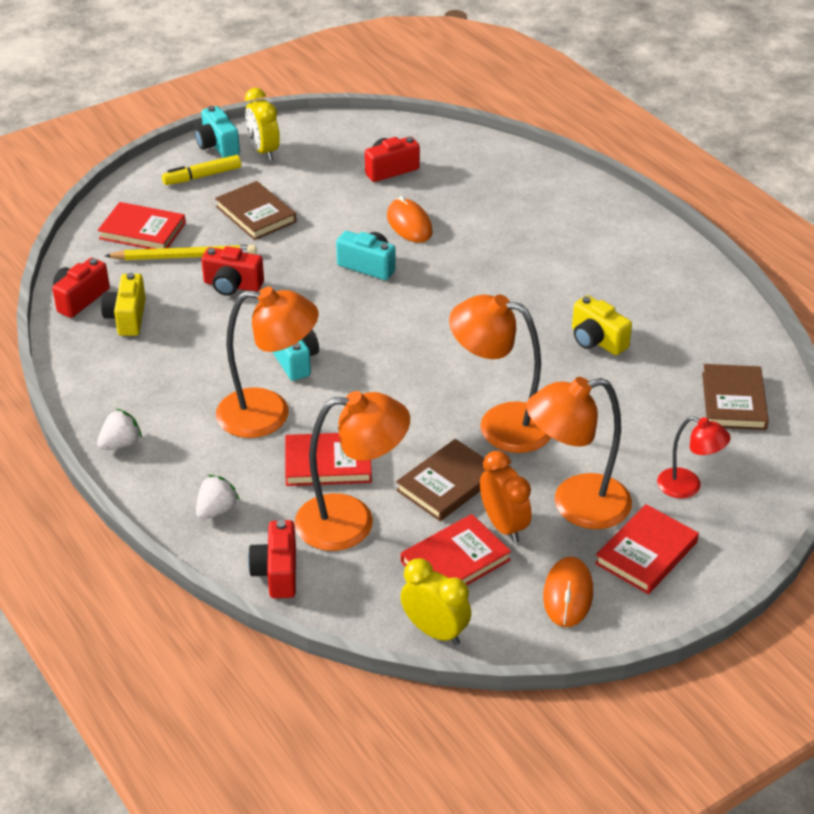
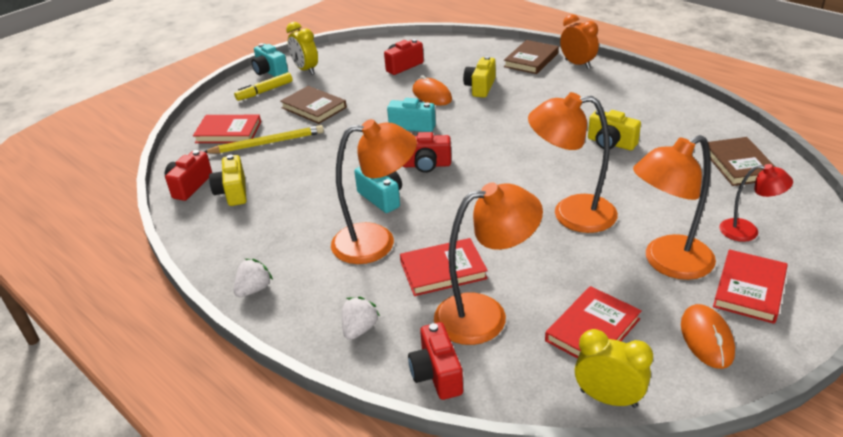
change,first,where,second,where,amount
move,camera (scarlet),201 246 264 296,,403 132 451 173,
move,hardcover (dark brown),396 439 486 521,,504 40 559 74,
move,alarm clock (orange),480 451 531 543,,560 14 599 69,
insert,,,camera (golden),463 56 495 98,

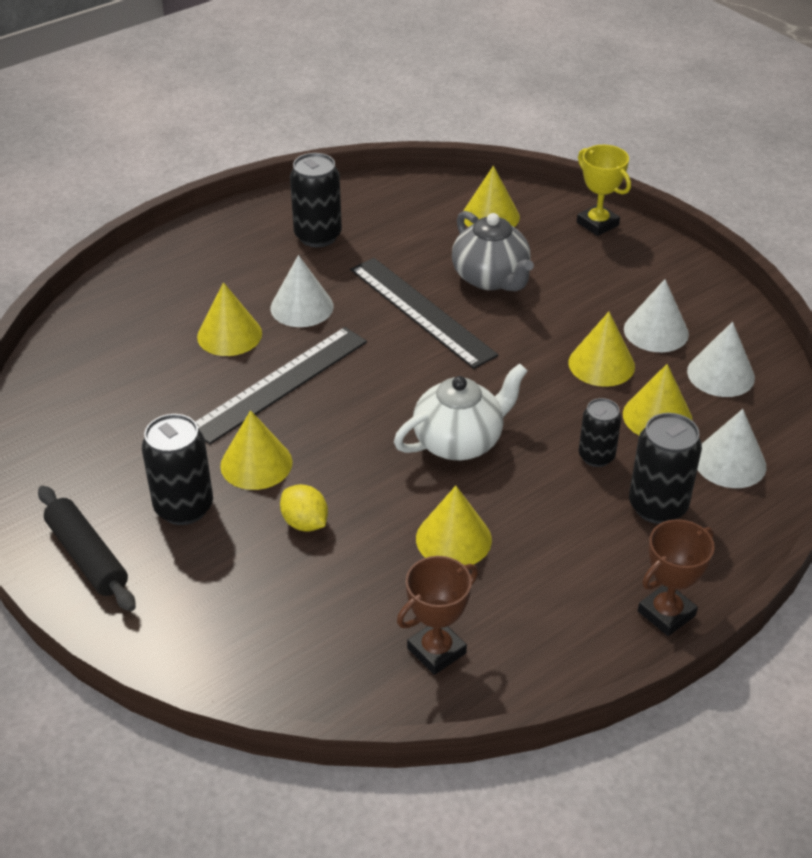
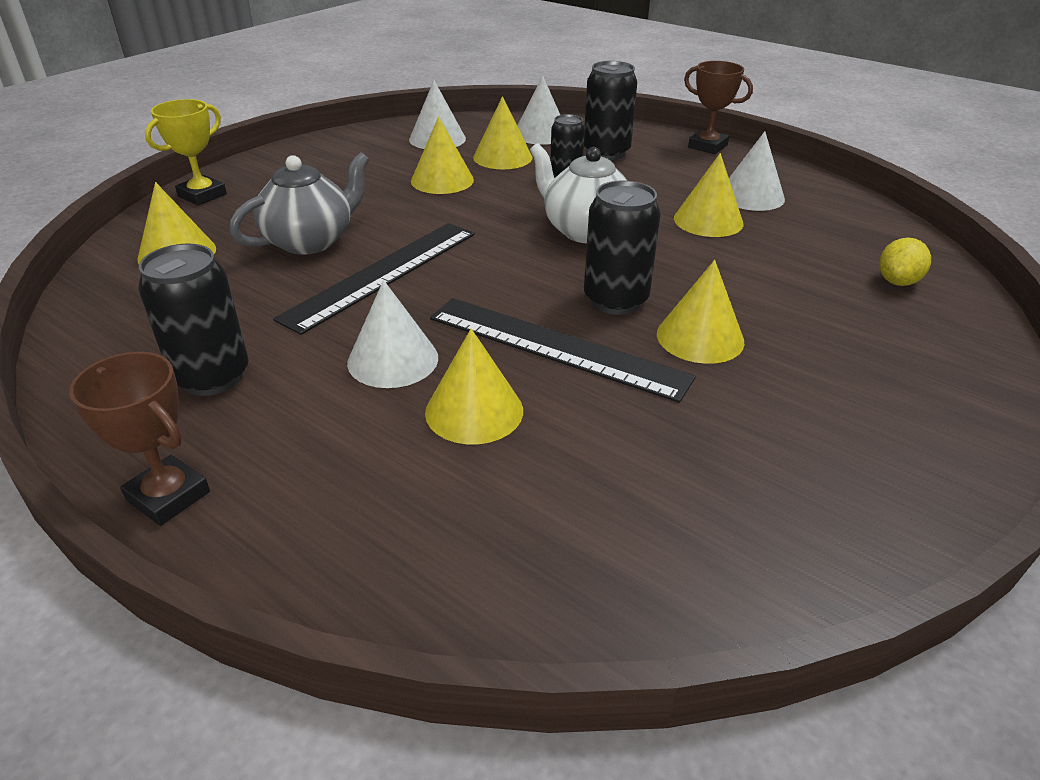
change,first,where,second,where,amount
delete,rolling pin (ebony),38 486 136 611,,,
move,soda can (ebony),142 414 213 525,,584 180 661 315,
move,toy lemon (golden),280 484 328 532,,879 238 931 286,
move,award cup (dark brown),397 556 478 675,,69 352 210 526,
move,cone (white),624 279 689 352,,729 131 785 211,

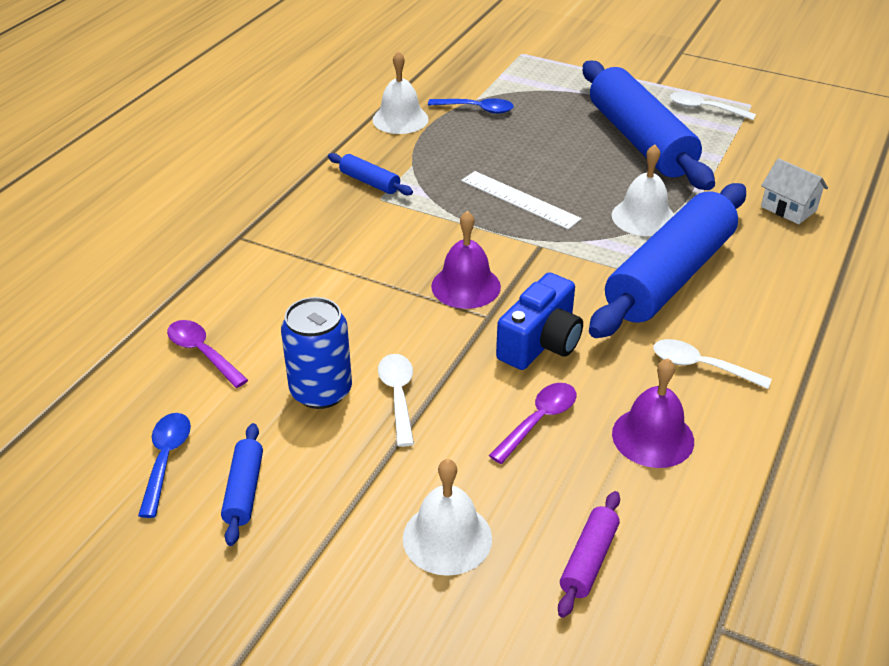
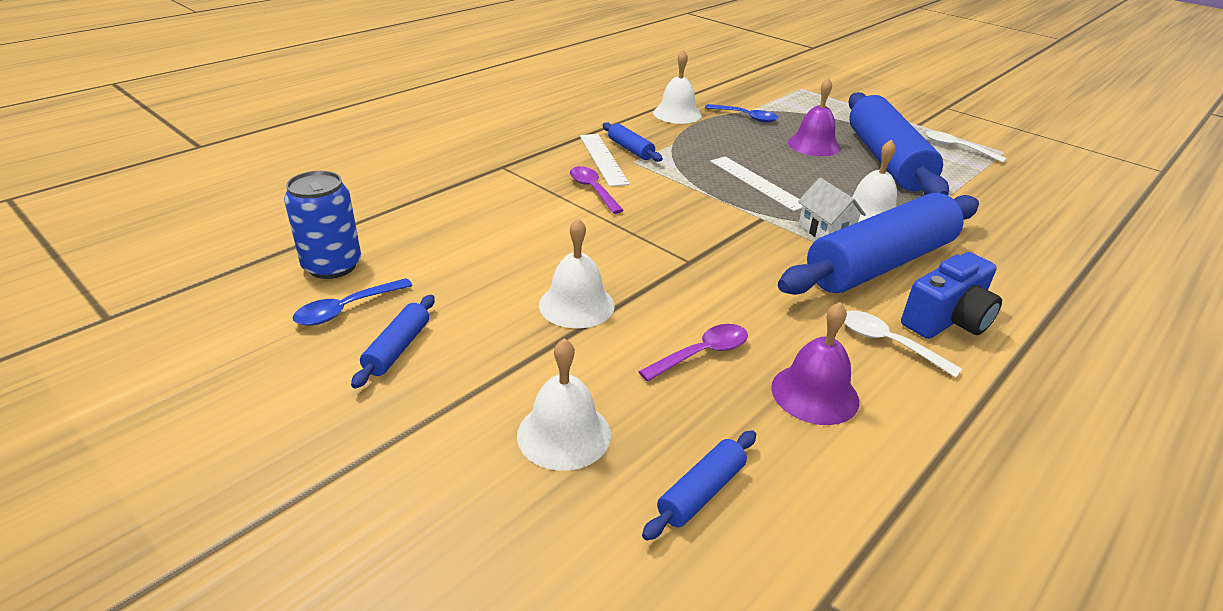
change,first,where,second,where,amount
rotate,tablespoon (royal blue),138 413 191 518,,293 278 413 326,150 degrees counterclockwise
move,tablespoon (violet),167 320 248 388,,570 166 624 214,
move,soda can (royal blue),281 297 352 409,,284 171 361 279,
replace,tablespoon (white),378 354 414 447,hand bell (white),539 218 615 328,
move,hand bell (violet),431 211 501 309,,788 78 841 156,
move,camera (royal blue),496 273 583 370,,901 252 1002 339,
recolor,rolling pin (violet),558 491 620 618,rolling pin (royal blue),642 430 756 541,
move,cottage (white),761 158 828 224,,798 178 866 239,
insert,,,ruler (white),580 134 630 187,

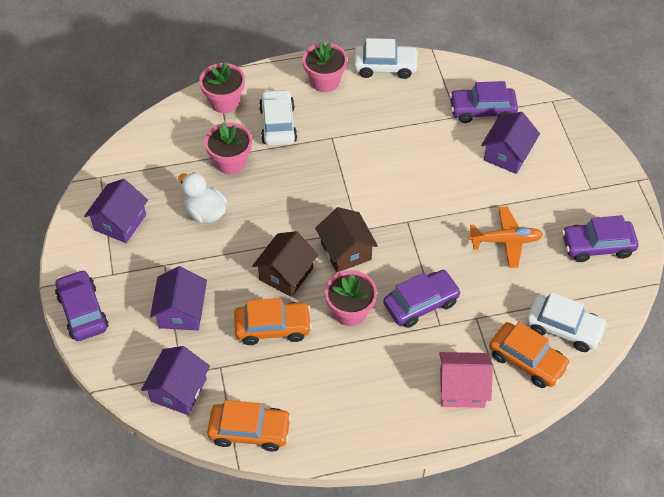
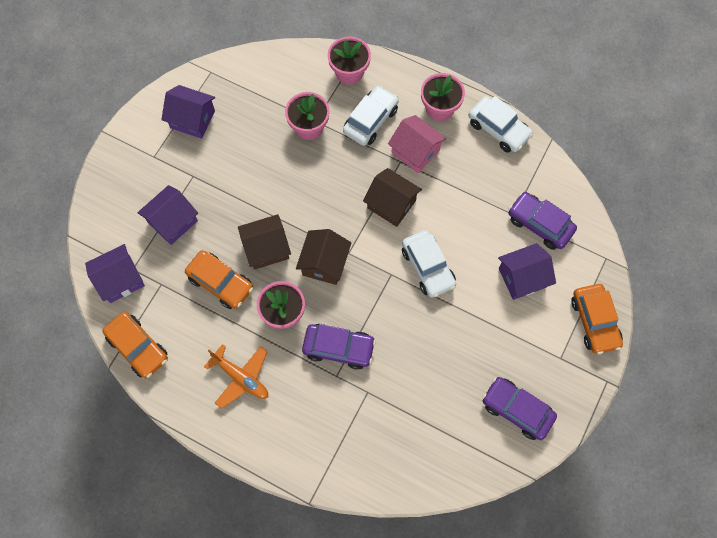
change,first,where,second,where,amount
delete,toy car (violet),55 270 109 341,,,
rotate,cottage (violet),84 179 148 243,,161 85 215 139,45 degrees clockwise
delete,rubber duck (white),178 172 227 223,,,
move,cottage (rosy),439 352 493 408,,388 115 446 173,
move,plane (orange),468 207 543 268,,204 344 268 409,
move,toy car (orange),489 322 571 388,,571 284 623 354,
move,toy car (white),526 292 608 352,,402 230 456 298,
insert,,,cottage (dark brown),363 168 422 227,

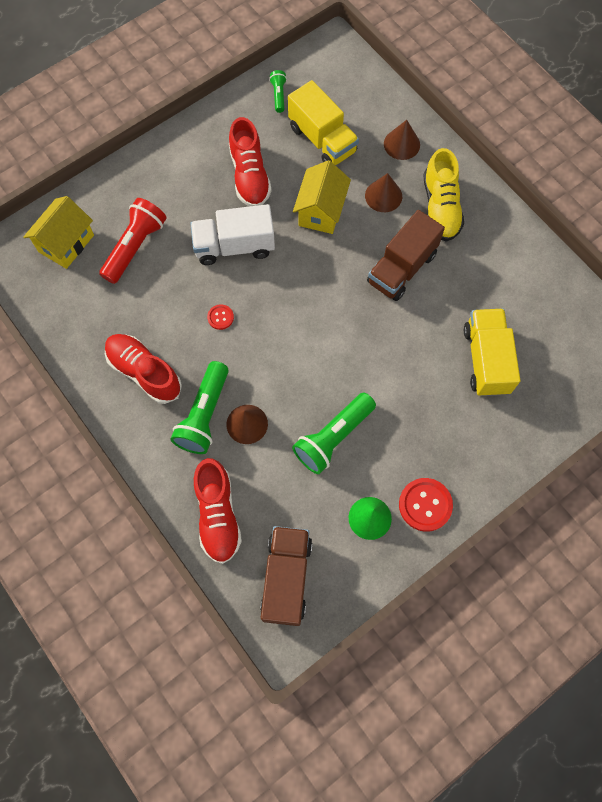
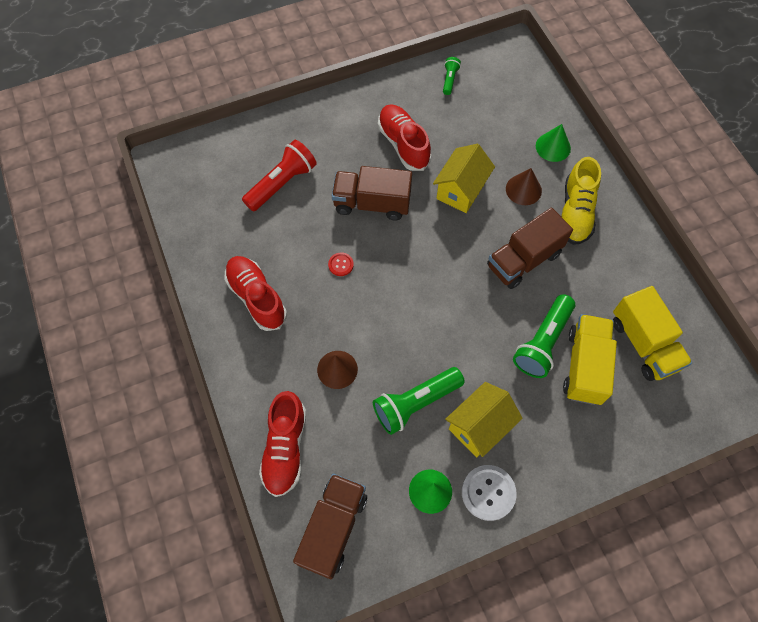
change,first,where,second,where,amount
move,cottage (golden),23 196 94 269,,445 382 523 457,
move,torch (green),171 361 229 454,,513 294 575 378,
recolor,toy truck (white),190 204 275 265,toy truck (dark brown),332 166 412 221,
rotate,sneaker (scarlet),229 117 272 207,,378 104 431 171,150 degrees clockwise
move,toy truck (golden),288 80 359 165,,613 286 692 381,
recolor,cone (dark brown),384 120 420 160,cone (green),536 124 571 162,
recolor,sewing button (scarlet),399 478 453 532,sewing button (white),462 465 517 521,

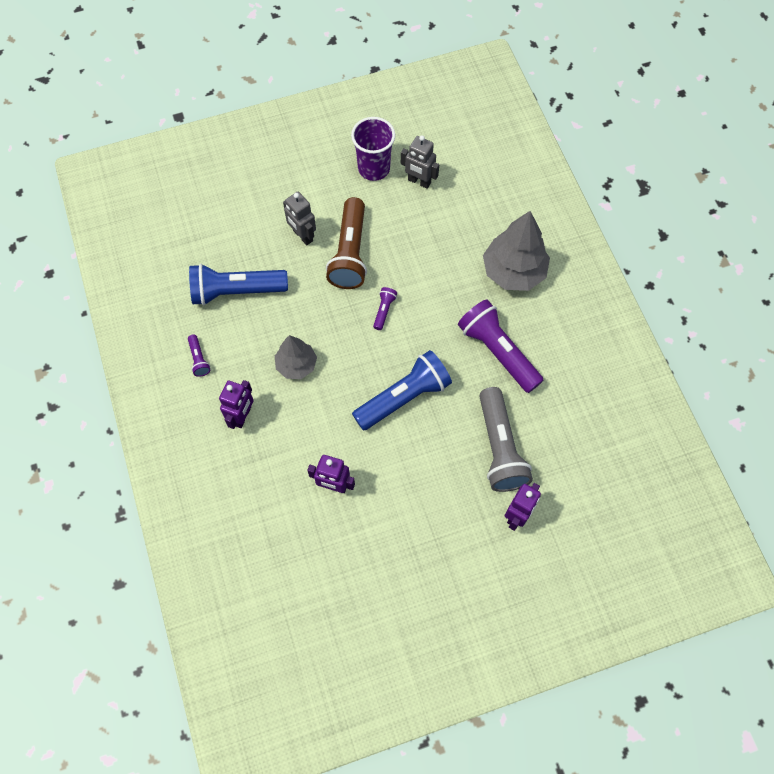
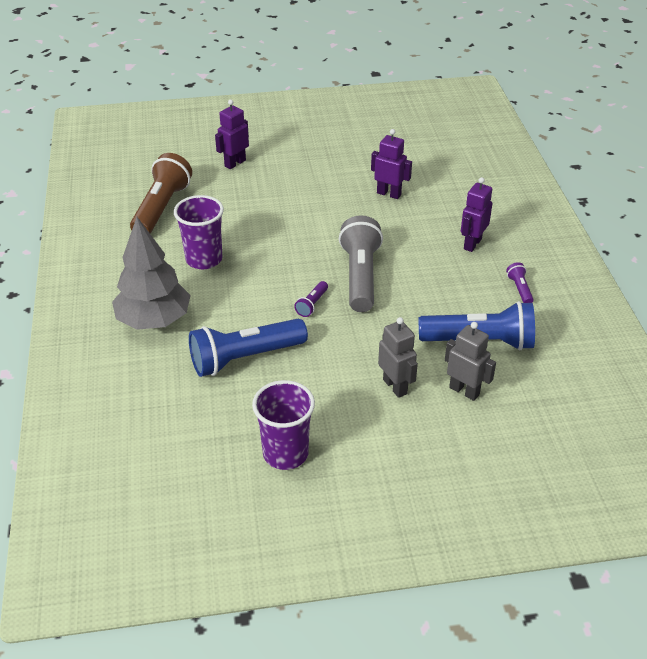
change,first,where,second,where,amount
delete,toy tree (gray),275 335 317 379,,,
move,torch (dark brown),326 197 367 289,,130 153 192 234,
move,torch (royal blue),352 350 452 430,,189 319 308 377,
move,robot figure (gray),401 135 439 189,,445 322 496 401,
replace,torch (violet),458 299 544 393,tumbler (violet),174 195 224 269,
move,torch (gray),479 387 533 492,,339 215 383 312,

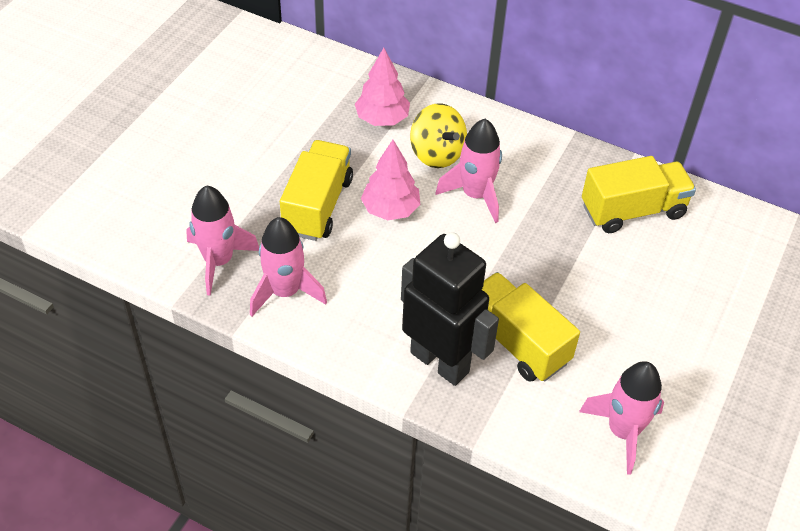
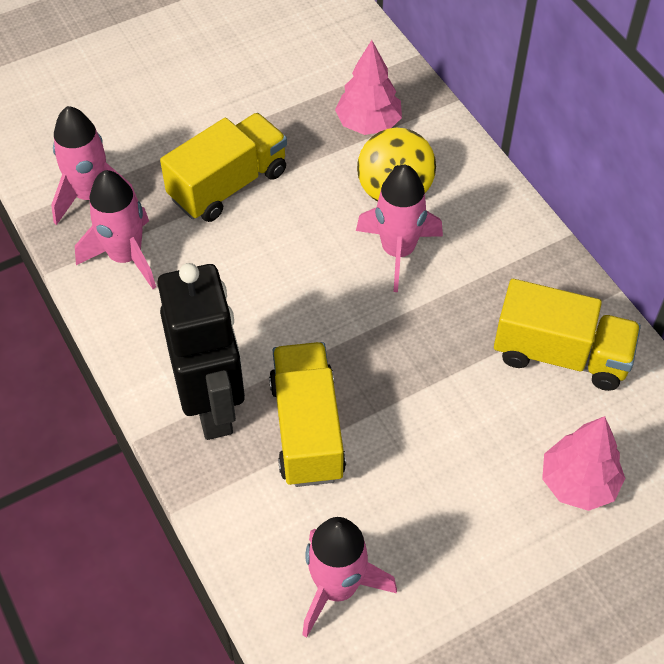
change,first,where,second,where,amount
move,toy tree (rosy),361 140 420 221,,542 416 625 511,

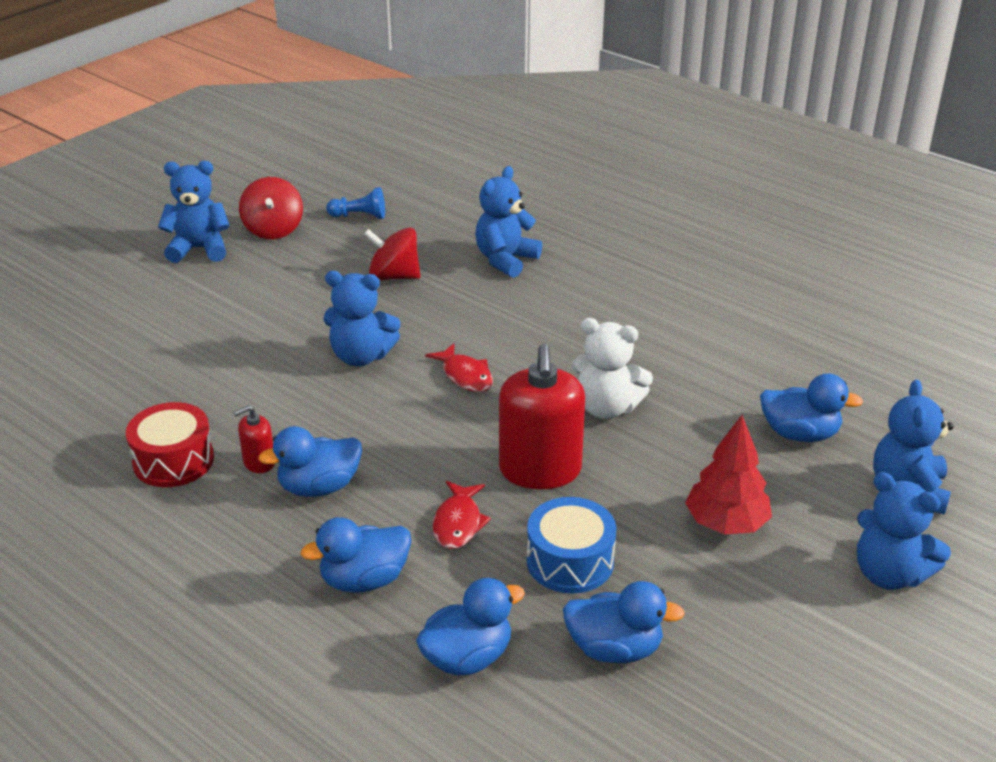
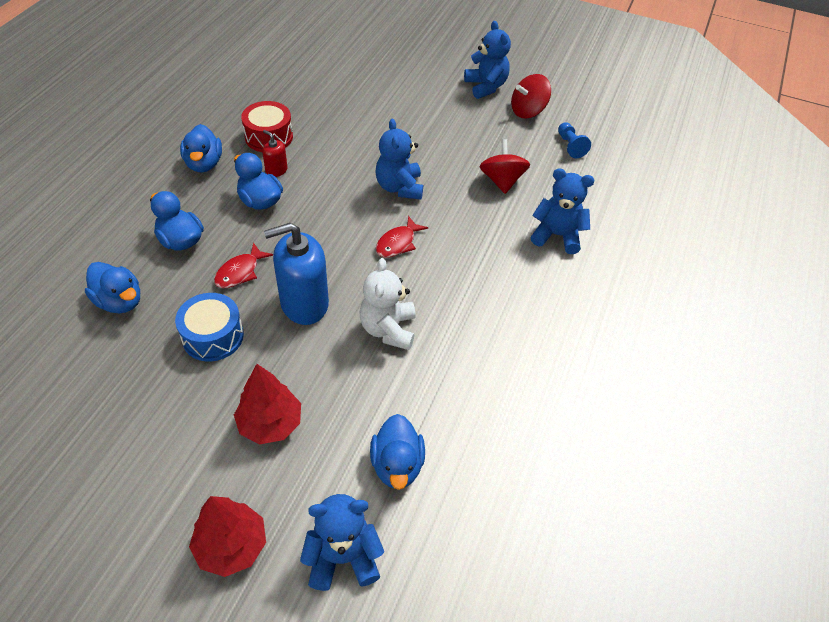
change,first,where,second,where,amount
rotate,fish (scarlet),432 481 491 549,,214 242 273 288,45 degrees counterclockwise
recolor,soap pump (scarlet),499 344 585 489,soap pump (royal blue),264 223 329 325,
move,rubber duck (royal blue),563 581 685 663,,180 124 222 172,
replace,teddy bear (royal blue),857 472 951 590,toy tree (scarlet),189 496 266 577,

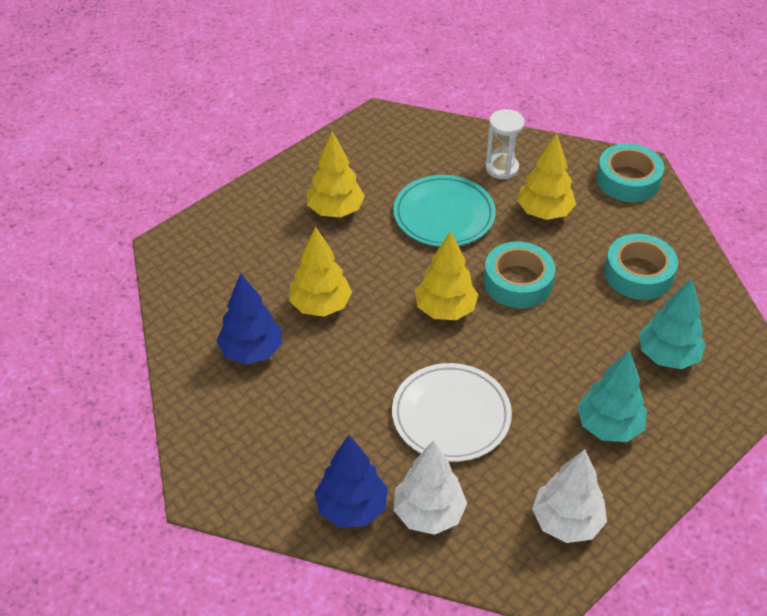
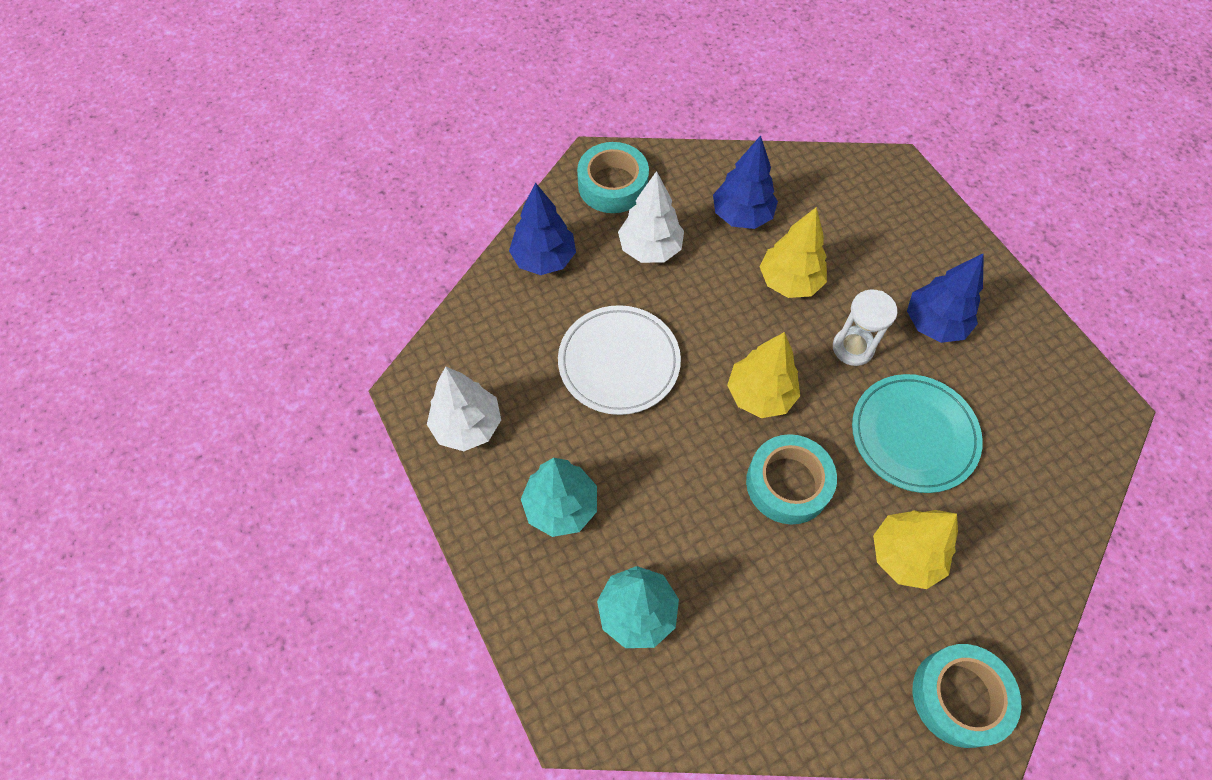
change,first,where,second,where,amount
recolor,toy tree (golden),307 131 365 217,toy tree (royal blue),907 253 984 343,
move,toy tree (white),394 440 467 535,,618 171 684 263,
move,hourglass (white),485 109 525 179,,833 289 897 366,
move,sticky tape (aqua),604 234 678 300,,577 142 649 213,

